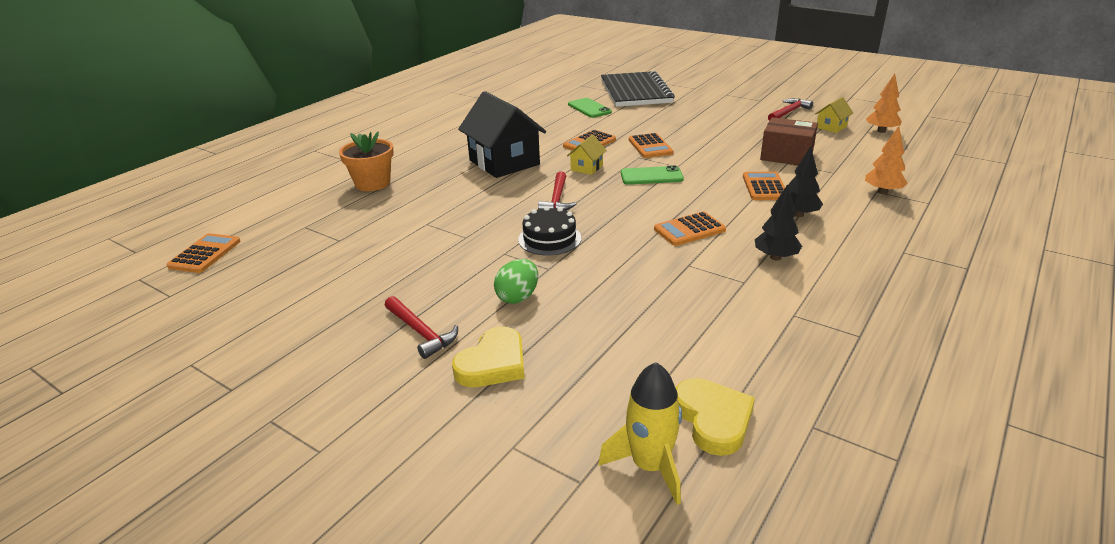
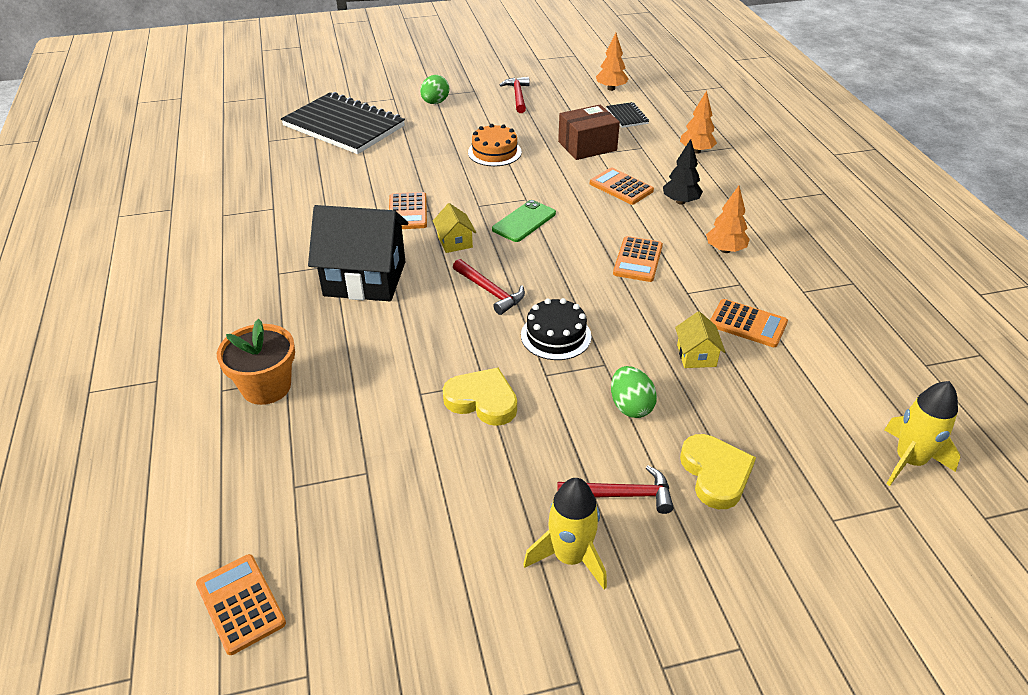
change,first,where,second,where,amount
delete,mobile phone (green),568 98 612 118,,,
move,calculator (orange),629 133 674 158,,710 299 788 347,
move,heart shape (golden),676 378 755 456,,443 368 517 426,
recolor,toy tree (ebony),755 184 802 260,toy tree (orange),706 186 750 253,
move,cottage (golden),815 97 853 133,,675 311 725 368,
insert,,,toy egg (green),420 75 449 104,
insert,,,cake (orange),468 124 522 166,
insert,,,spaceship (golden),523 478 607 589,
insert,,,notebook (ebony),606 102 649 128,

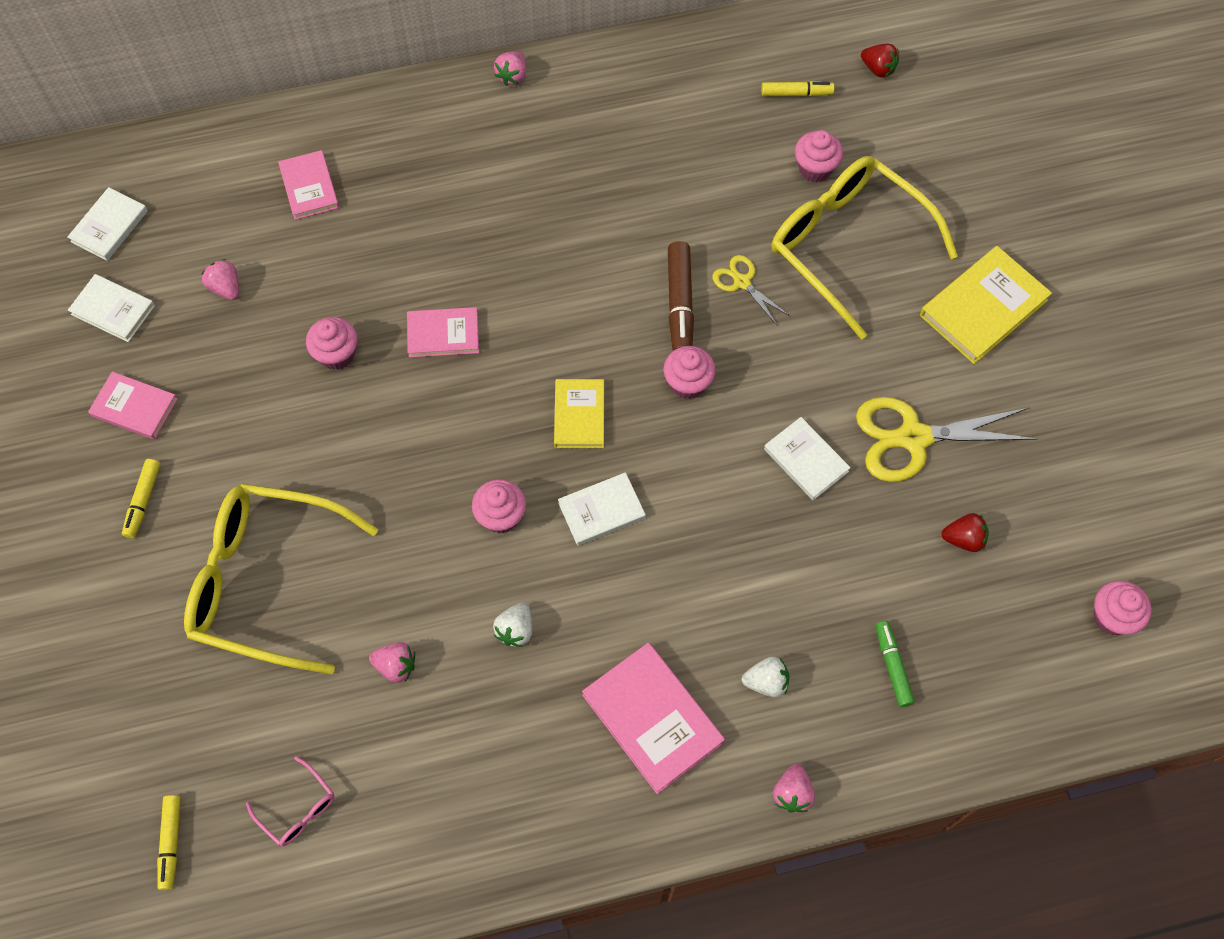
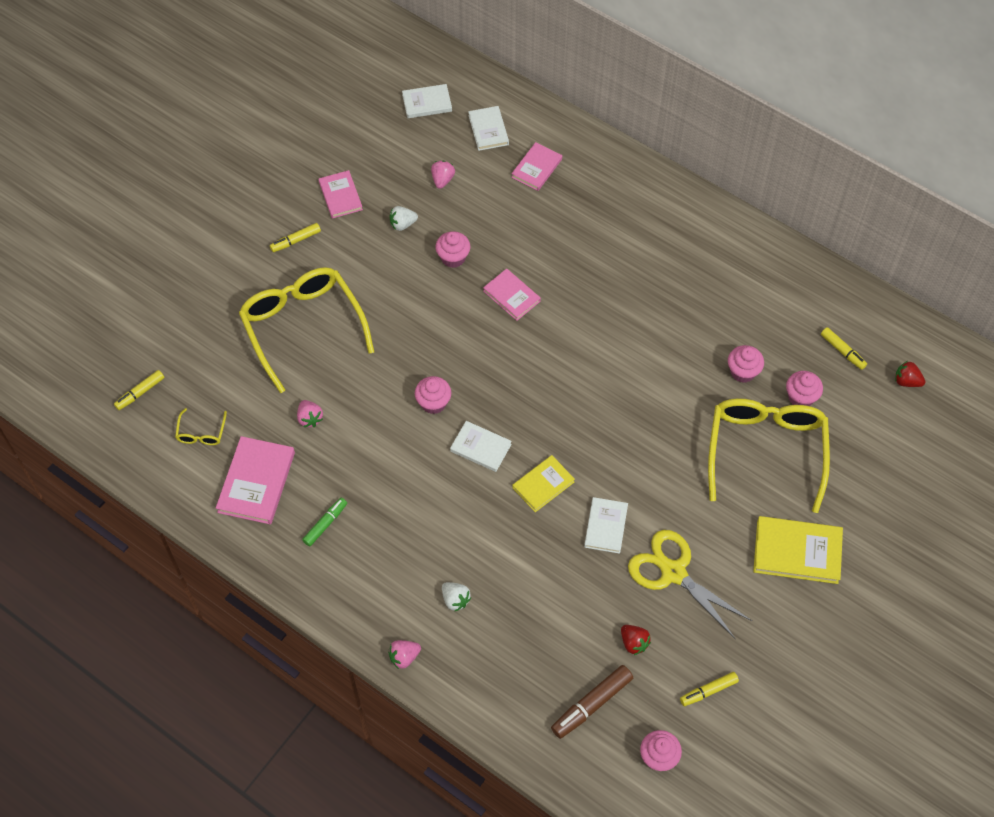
change,first,where,second,where,amount
move,hardcover (white),68 274 155 342,,468 106 509 151,
recolor,eyeglasses (rosy),246 756 335 846,eyeglasses (golden),175 408 227 445,
move,strawberry (white),493 603 532 647,,390 206 418 231,
delete,strawberry (rosy),494 51 526 86,,,
move,hardcover (golden),554 379 604 448,,512 455 575 512,
move,hardcover (rosy),582 643 725 794,,216 436 295 524,
move,muffin (rosy),663 346 716 399,,728 345 764 383,
move,felt pen (dark brown),668 241 694 351,,551 665 633 739,
delete,scissors (golden),712 255 790 325,,,
rotate,strawberry (scarlet),861 43 899 78,,895 361 926 387,120 degrees clockwise
move,felt pen (green),875 621 915 707,,302 498 347 546,
insert,,,felt pen (golden),680 672 739 706,

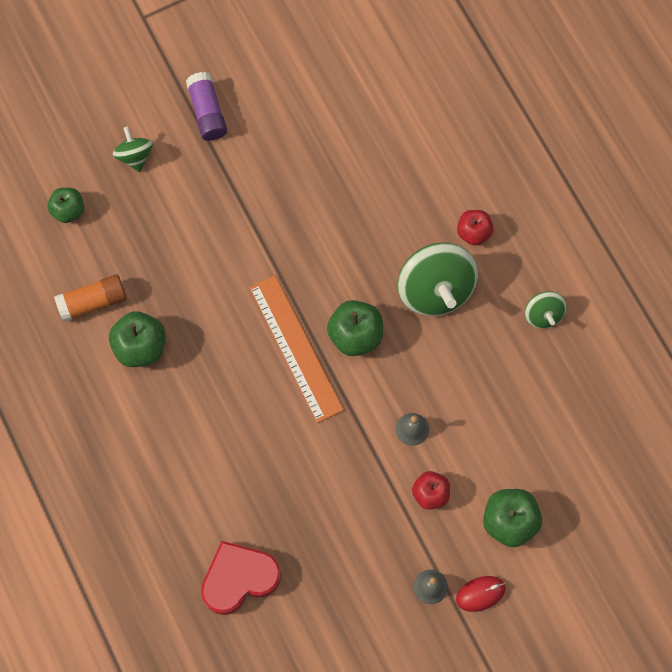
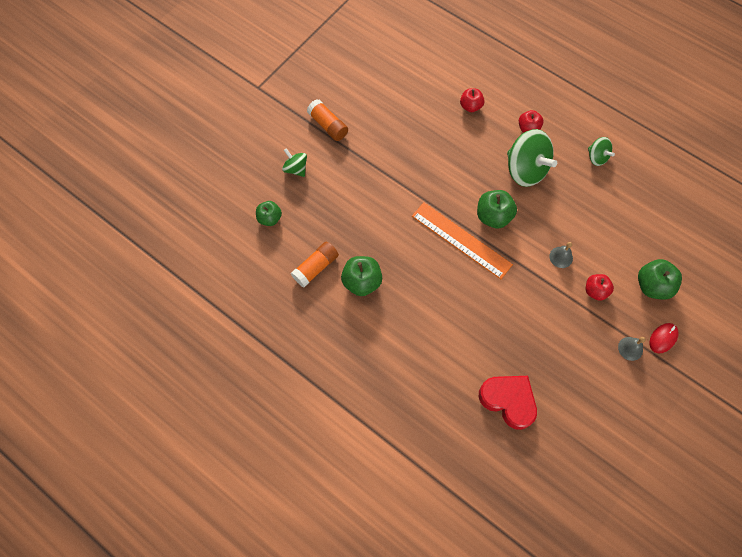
change,first,where,second,where,amount
recolor,glue stick (violet),186 72 227 141,glue stick (orange),307 99 348 141,
rotate,heart shape (scarlet),201 541 281 615,,479 376 537 430,90 degrees clockwise
insert,,,apple fruit (scarlet),460 88 484 112,

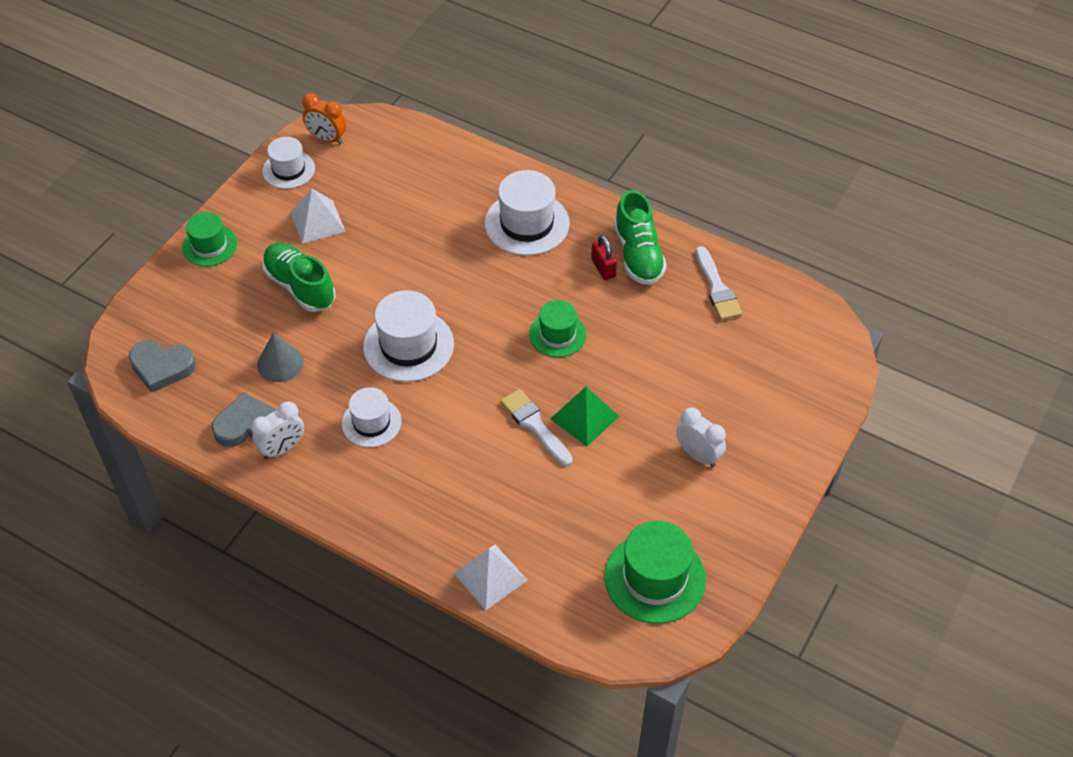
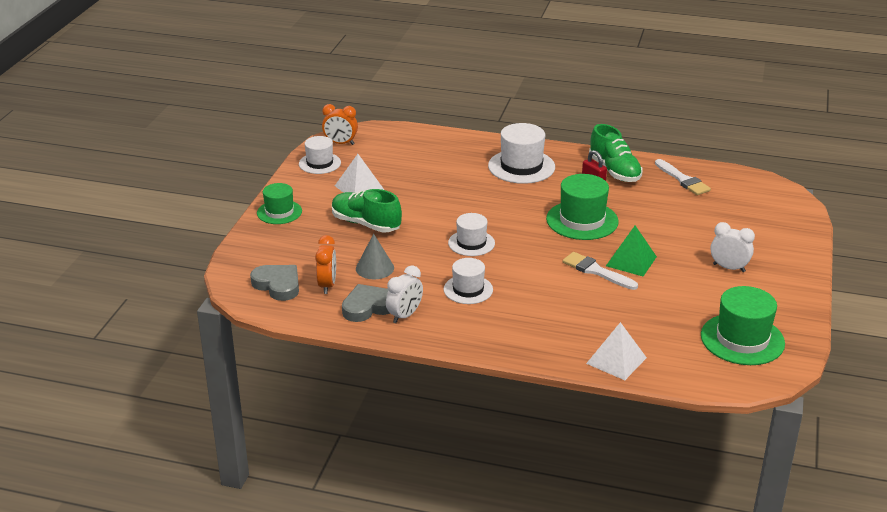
change,first,where,second,where,amount
rotate,heart shape (gray),129 340 196 393,,250 265 299 301,135 degrees counterclockwise
resize,top hat (white),363 290 454 382,,448 213 495 256,x0.63
resize,top hat (green),529 300 586 357,,546 174 619 240,x1.58
insert,,,alarm clock (orange),315 235 336 294,

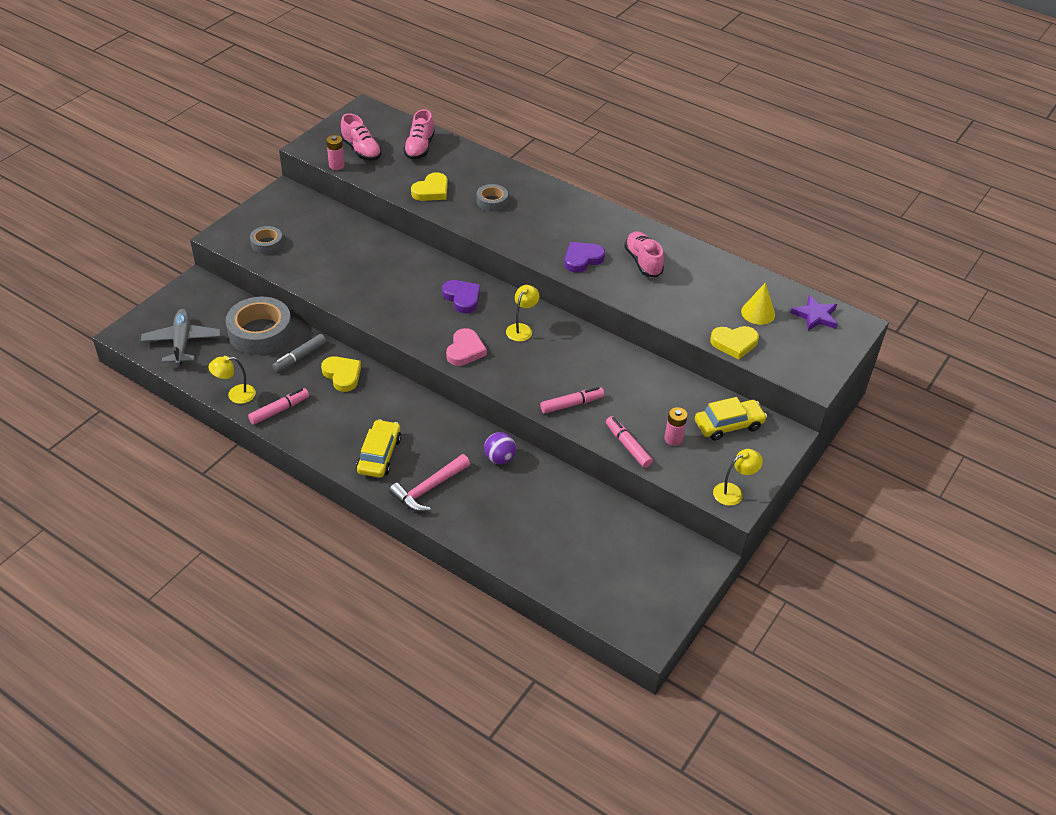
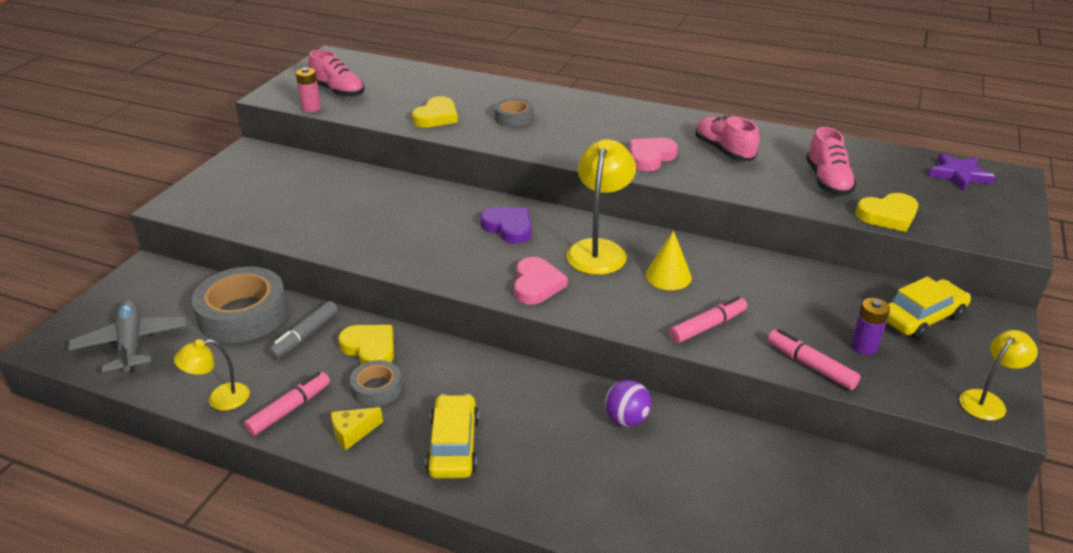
change,first,where,second,where,amount
move,sticky tape (gray),250 226 283 254,,350 360 402 407,
delete,carpenter's hammer (rosy),389 454 470 512,,,
move,sneaker (rosy),403 109 435 159,,806 127 857 196,
resize,lamp (golden),506 285 539 342,,566 139 636 275,x1.71
recolor,heart shape (violet),564 242 605 273,heart shape (rosy),629 138 678 171,
recolor,AA battery (rosy),664 407 687 446,AA battery (violet),851 298 890 355,
move,cone (golden),741 282 775 325,,645 231 692 290,
insert,,,cheese (golden),331 407 383 450,

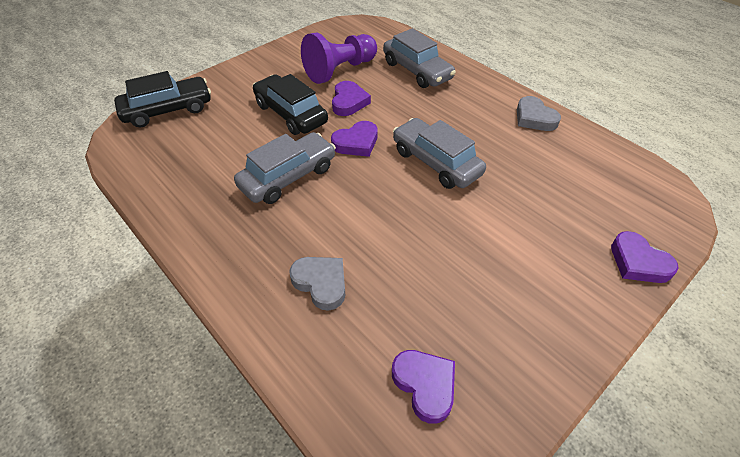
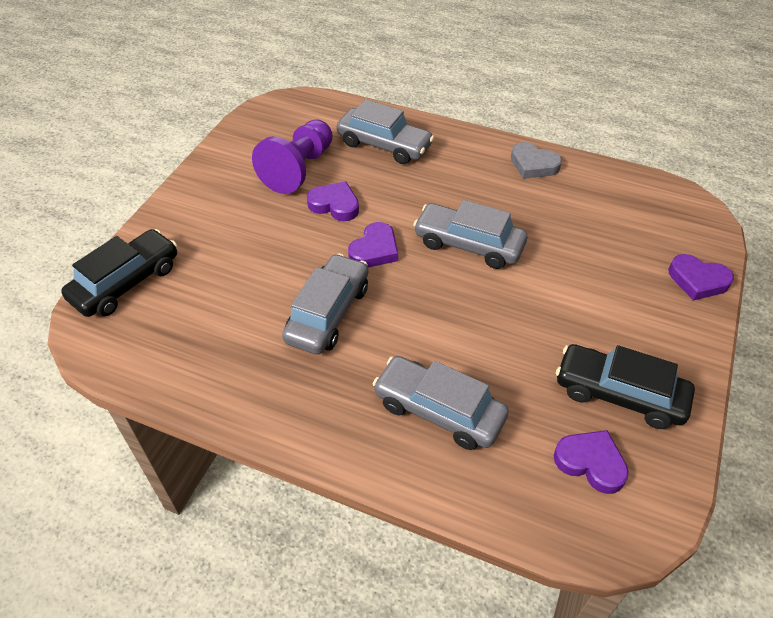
change,first,where,second,where,amount
move,toy car (ebony),252 74 328 135,,556 344 695 429,
replace,heart shape (gray),289 257 345 311,toy car (gray),373 356 509 450,
rotate,heart shape (violet),332 81 371 116,,307 181 359 221,45 degrees counterclockwise

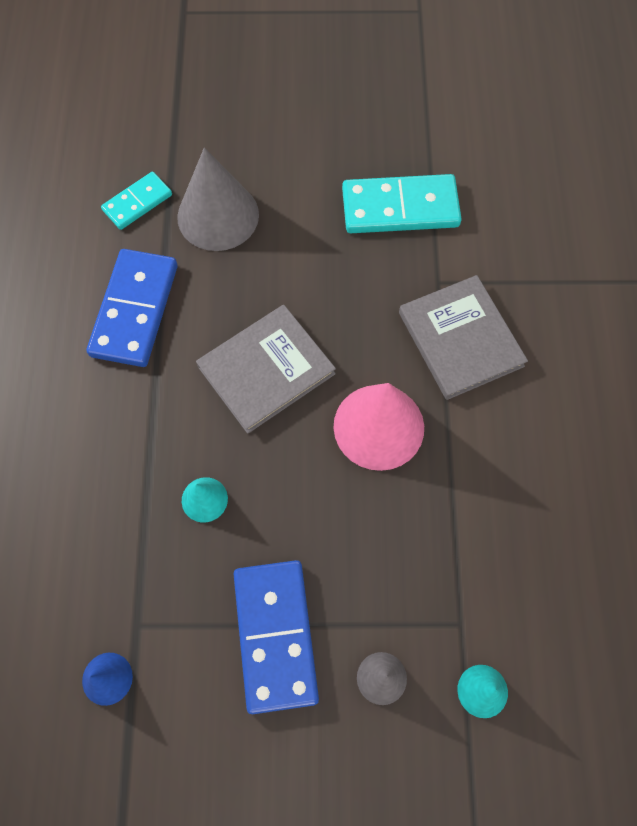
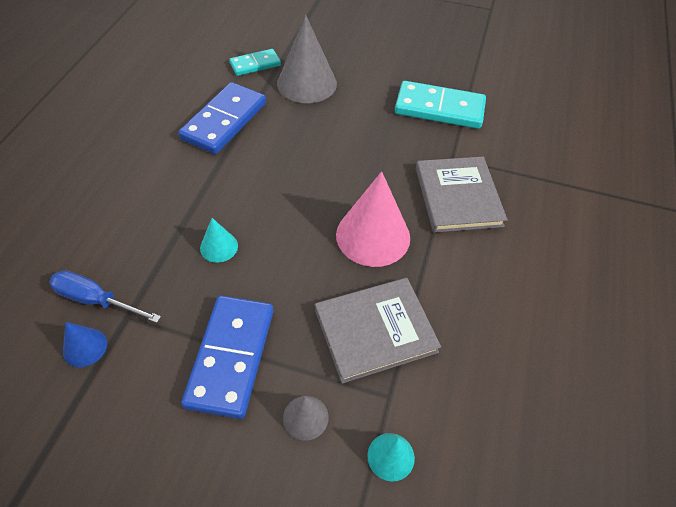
change,first,where,second,where,amount
move,hardcover (gray),196 305 336 434,,315 278 441 384,
insert,,,flat screwdriver (royal blue),49 270 161 323,

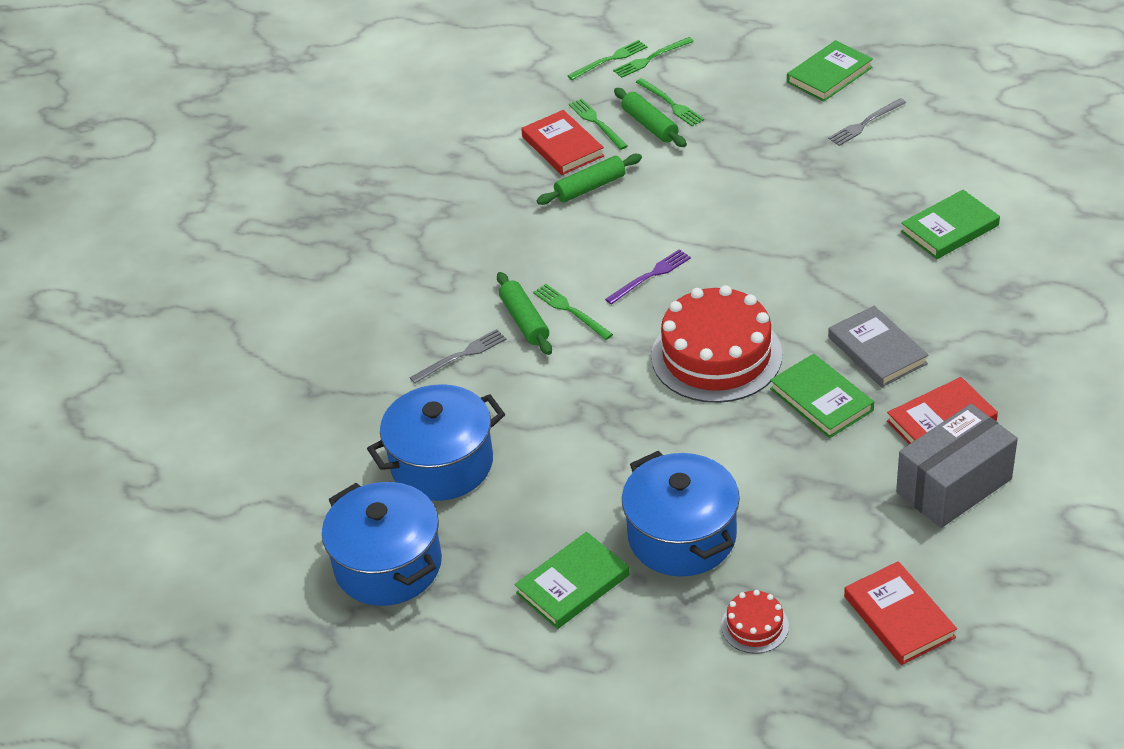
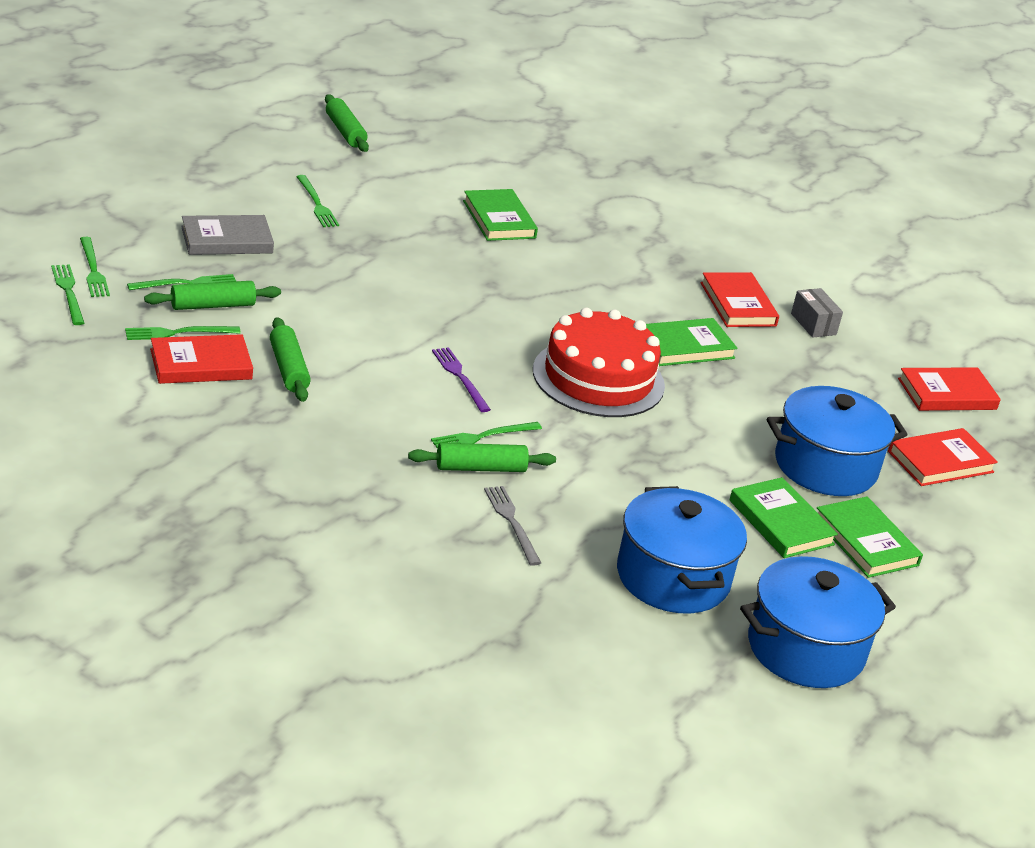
change,first,where,second,where,amount
replace,cake (scarlet),721 590 789 654,hardcover (scarlet),888 428 998 486,
move,hardcover (green),787 40 873 102,,729 477 838 558,
recolor,table fork (gray),828 98 906 146,table fork (green),296 175 339 227,
move,hardcover (gray),828 306 928 387,,181 215 274 255,
resize,parcel (gray),896 404 1018 528,,791 288 843 338,x0.51
insert,,,rolling pin (green),325 94 369 152,

